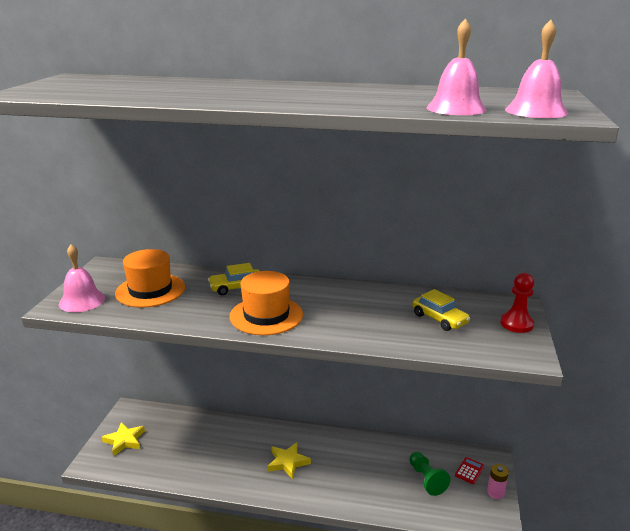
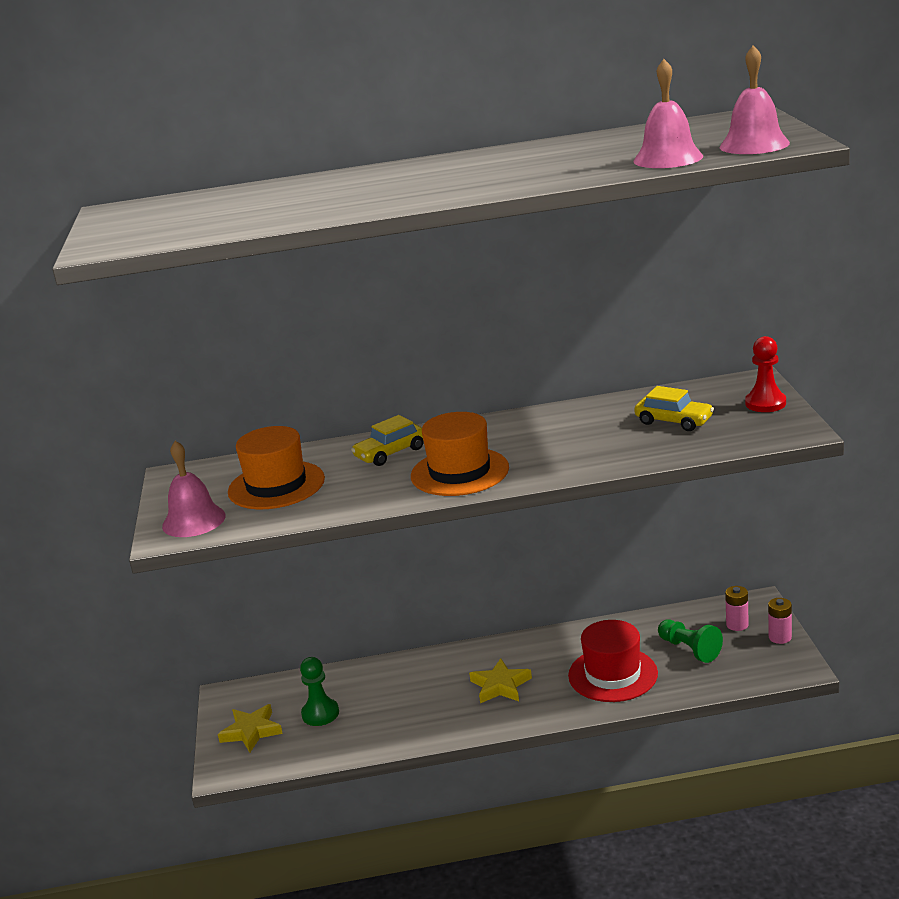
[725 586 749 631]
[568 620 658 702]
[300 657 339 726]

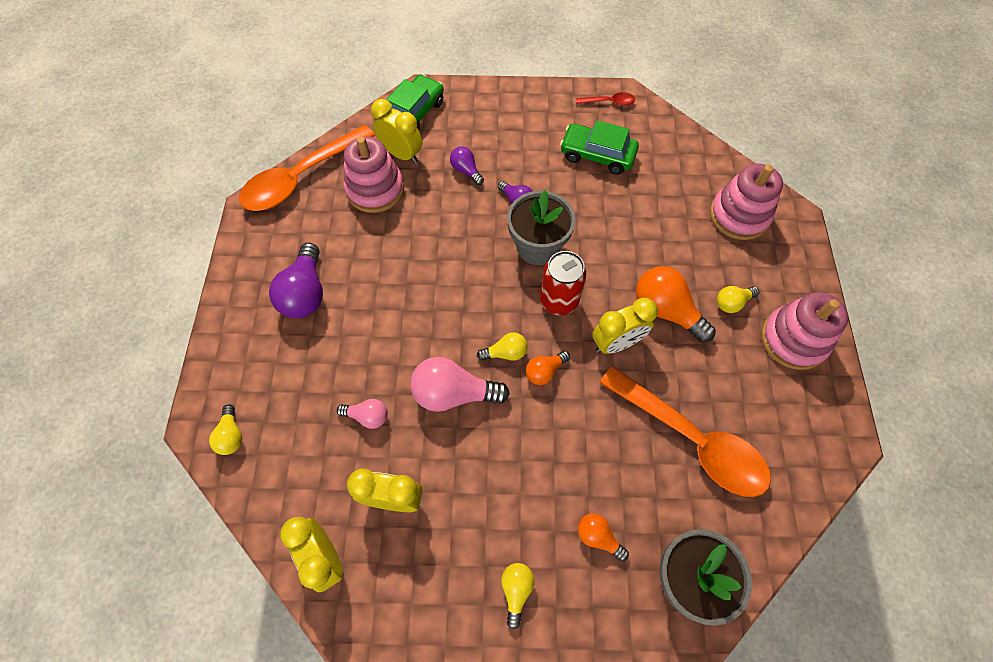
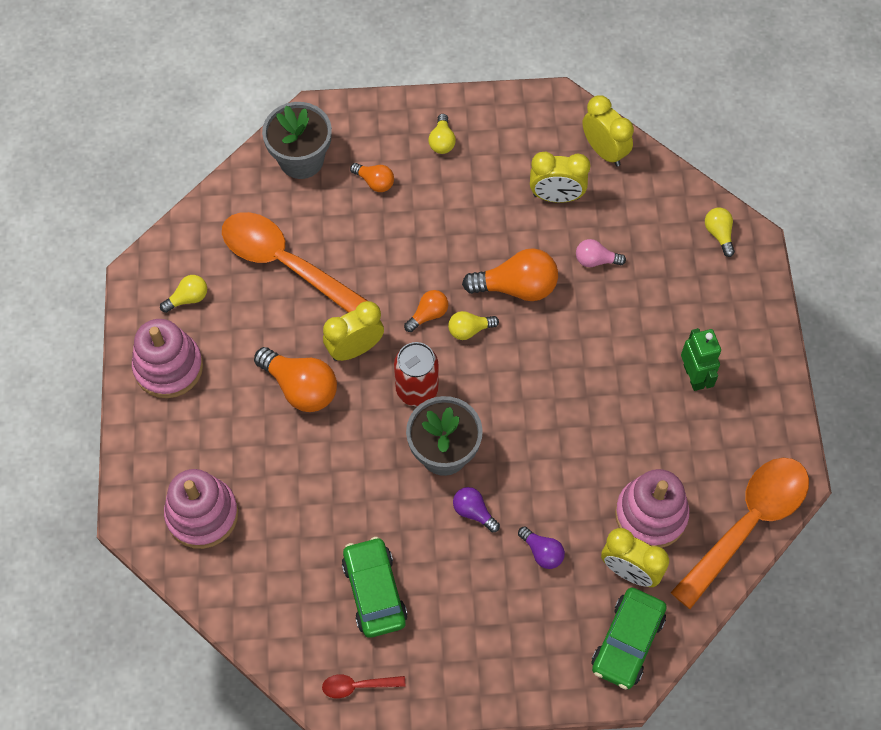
[342 537 408 638]
[681 328 721 391]
[160 275 207 313]
[462 248 558 301]

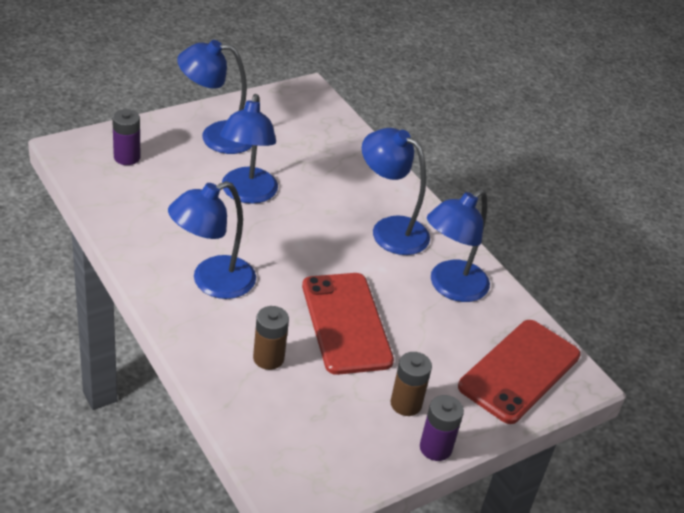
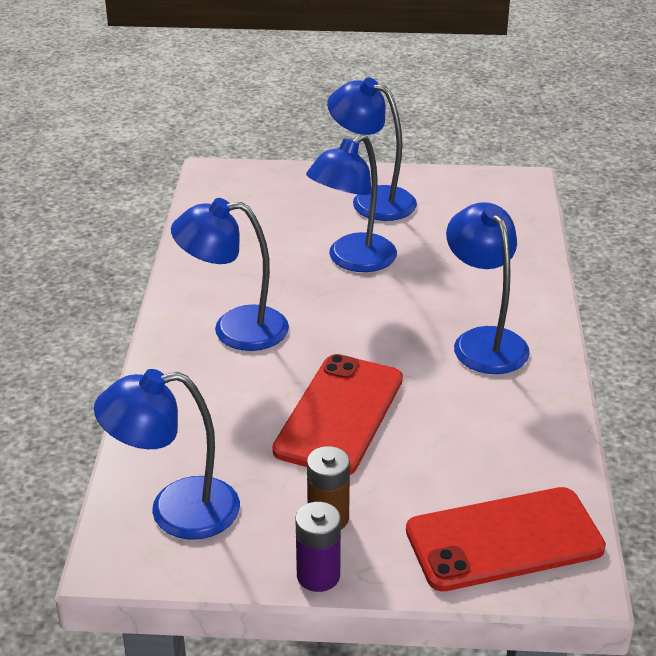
[112 109 140 165] (first image)
[94 369 240 540]
[253 306 289 370] (first image)

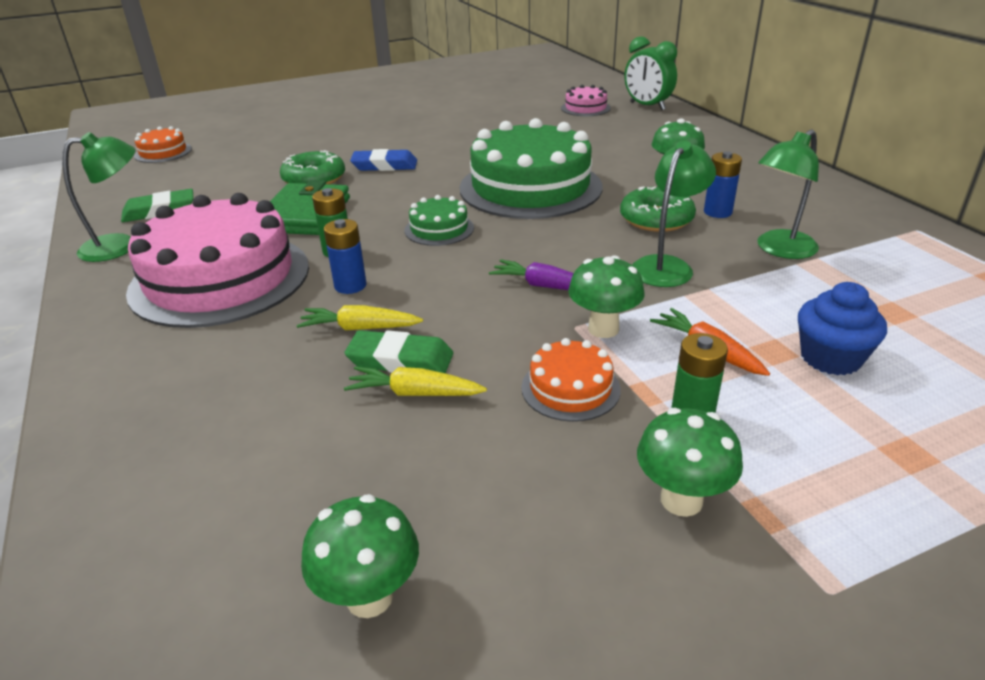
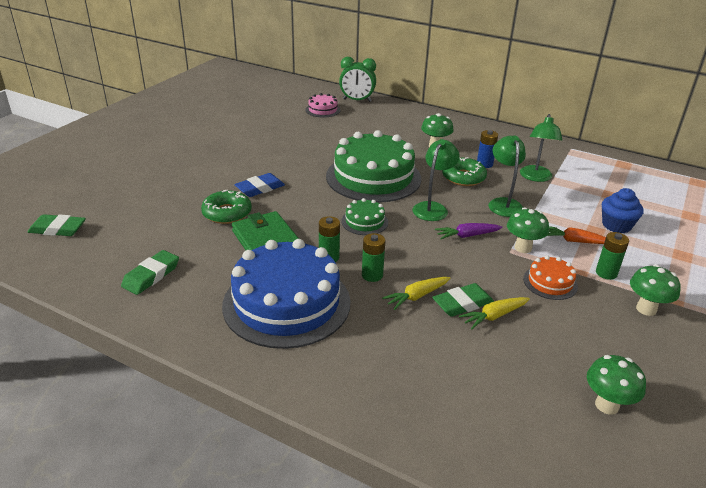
[28 214 86 236]
[413 139 460 221]
[222 239 351 349]
[362 233 385 282]

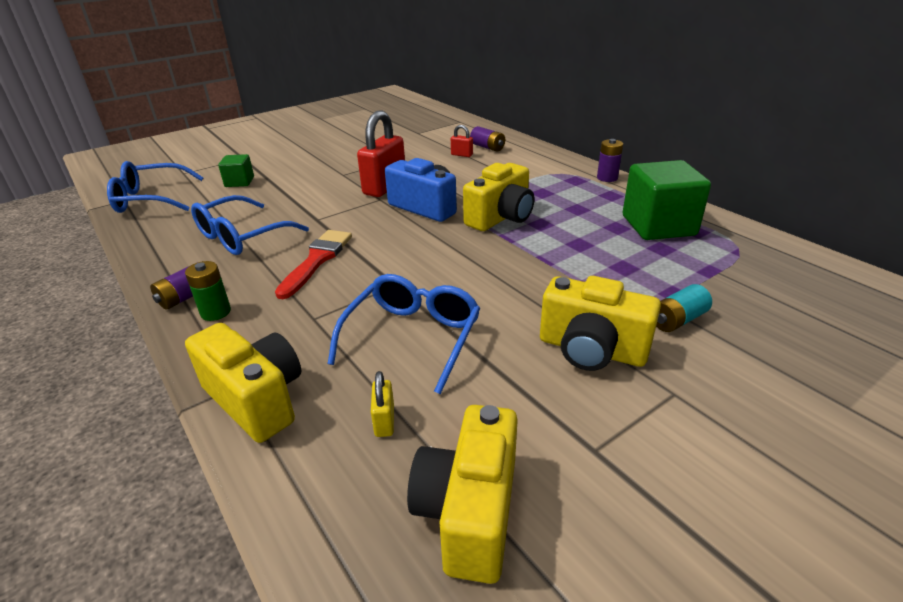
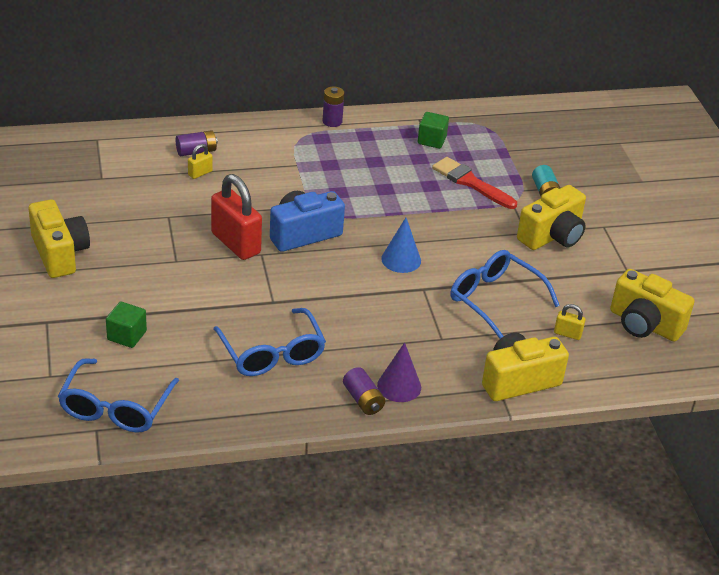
[188 144 213 179]
[417 112 449 149]
[29 199 90 278]
[432 157 517 209]
[377 342 421 402]
[381 218 421 273]

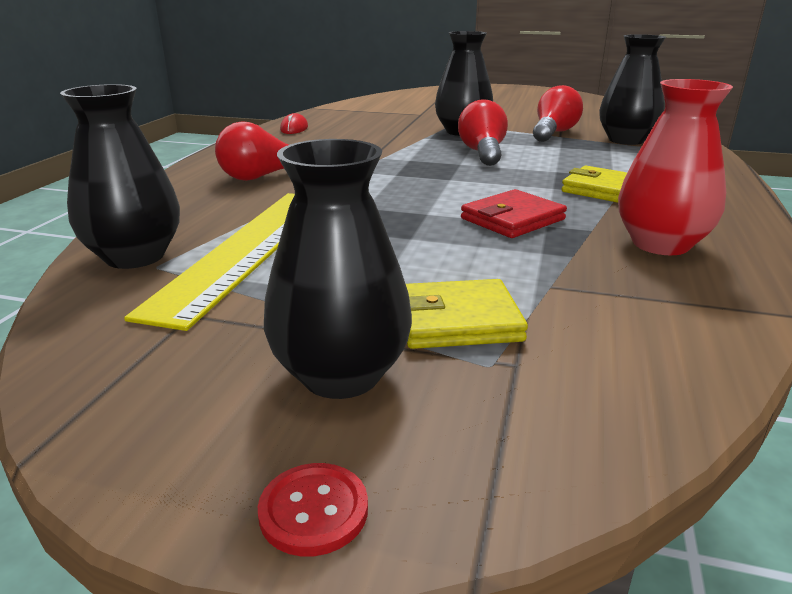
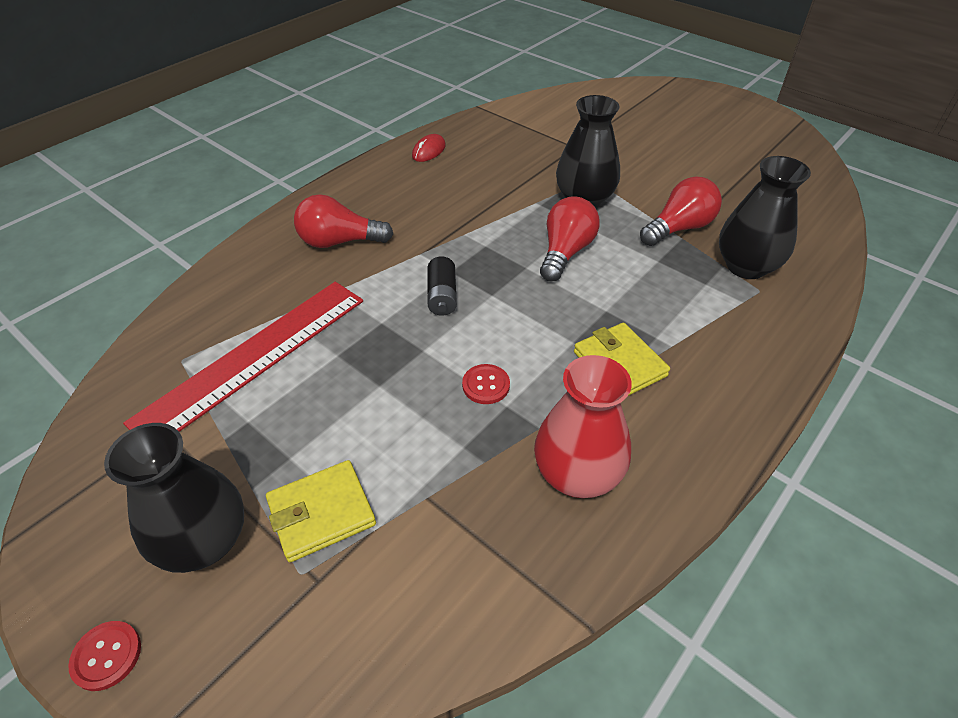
[60 84 180 269] (first image)
[462 364 510 404]
[123 282 363 432]
[266 460 376 562]
[428 256 457 316]

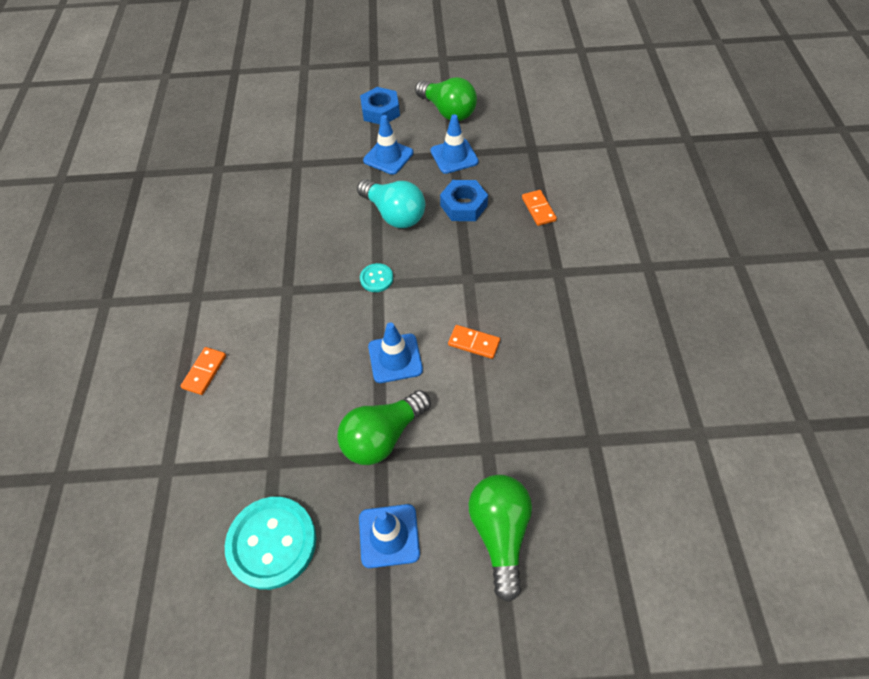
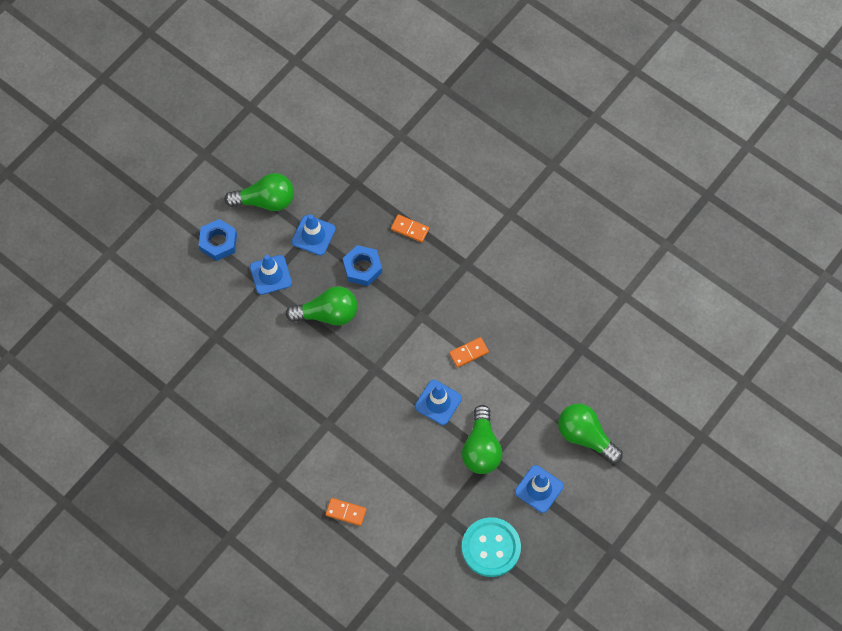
[286 286 358 326]
[360 263 393 292] (first image)
[326 498 367 526]

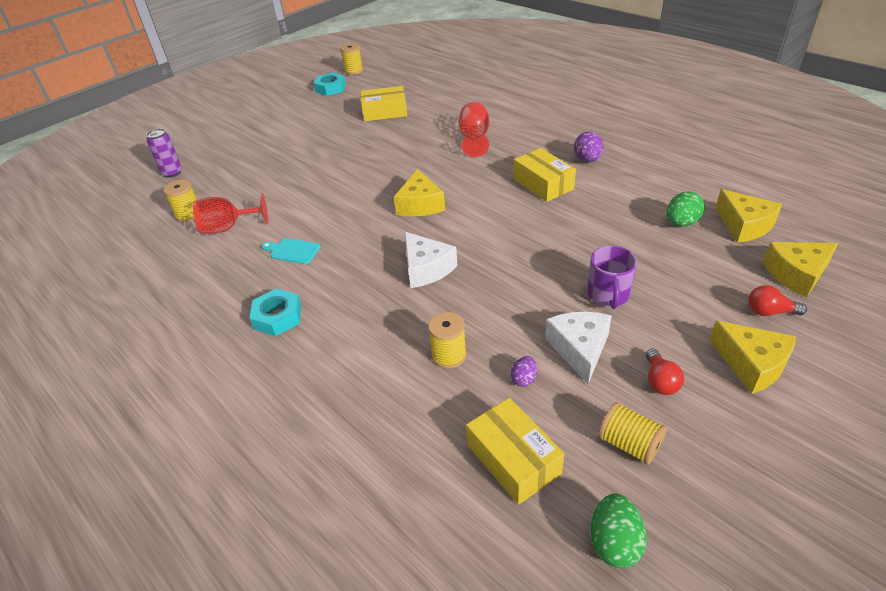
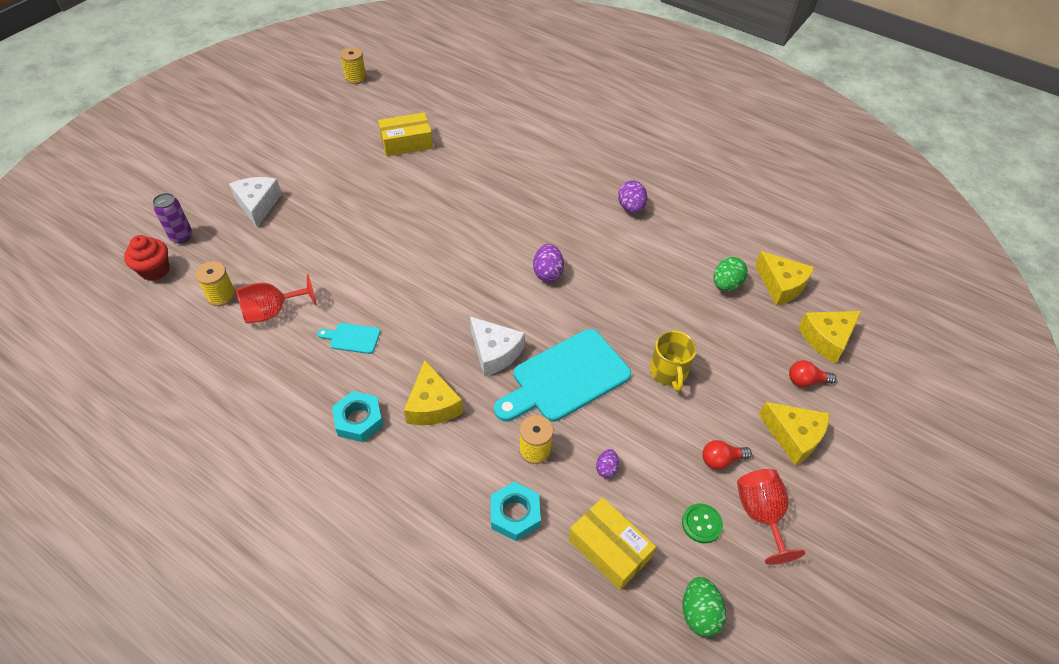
[491 482 541 541]
[737 469 805 565]
[514 148 576 202] (first image)
[404 360 463 425]
[650 331 697 391]
[229 177 282 227]
[702 440 752 470]
[682 503 723 543]
[124 235 170 281]
[533 244 564 282]
[494 329 631 422]

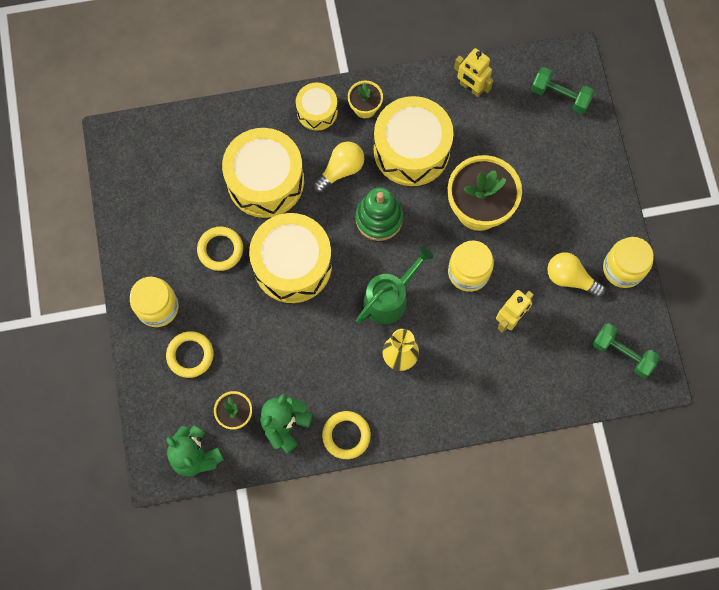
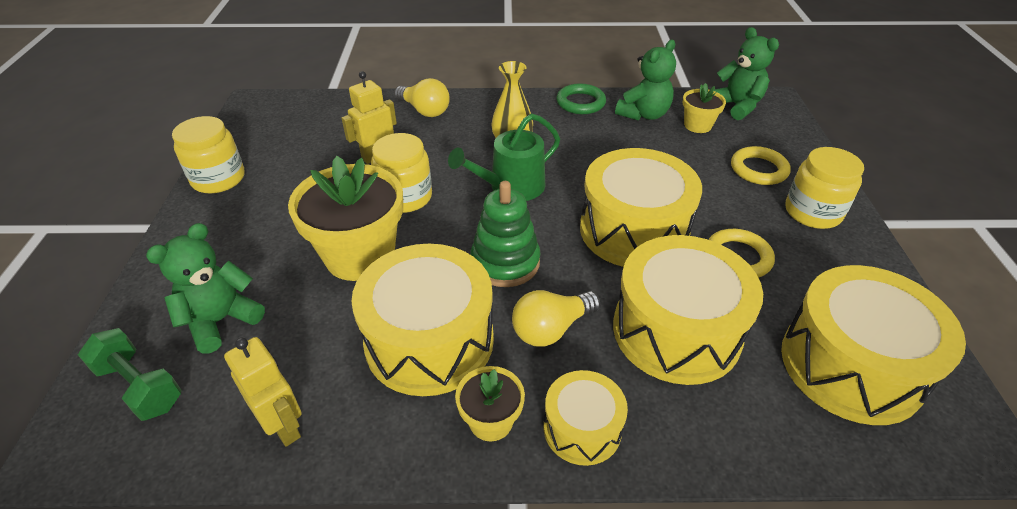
[394 78 450 117]
[592 323 660 378] (first image)
[556 83 606 114]
[146 223 265 353]
[781 265 966 425]

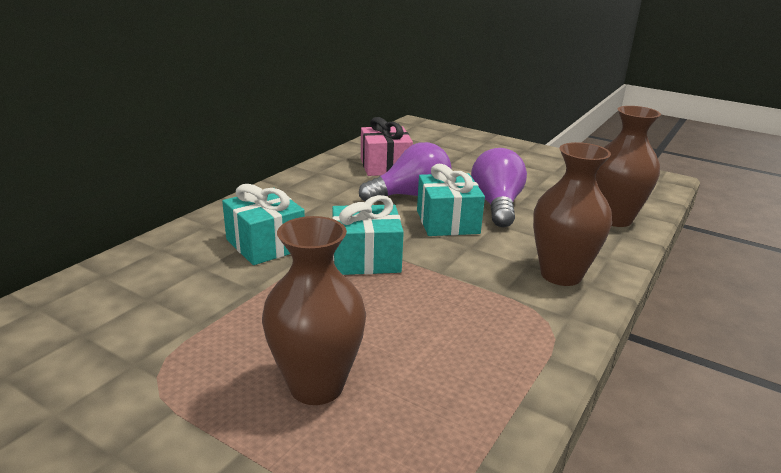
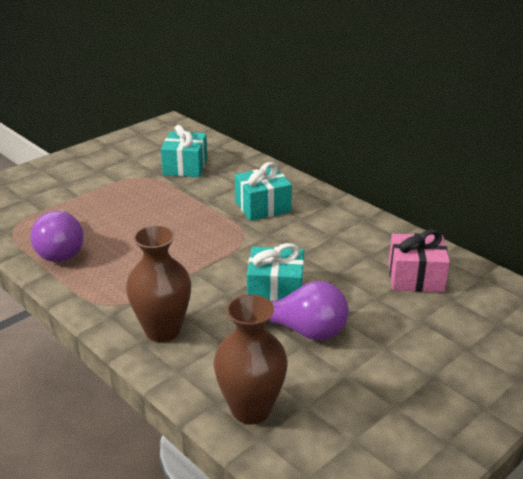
[30 211 84 262]
[161 125 207 177]
[262 216 366 405] (first image)

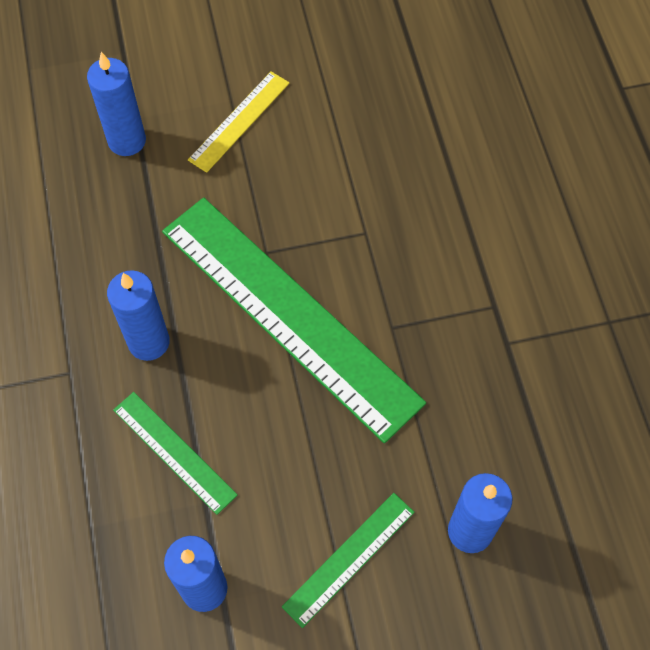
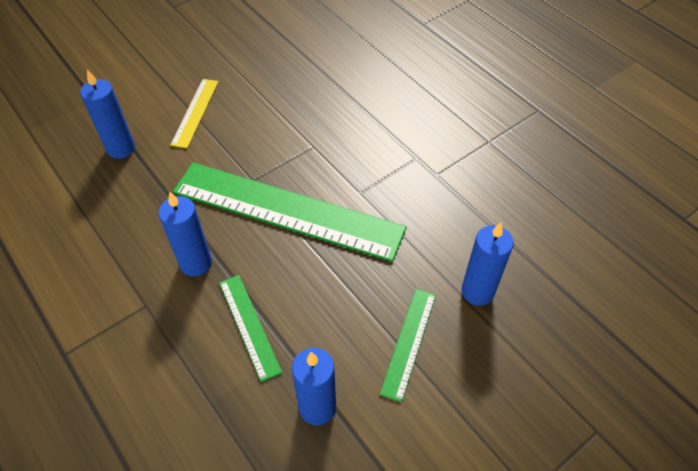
[219 275 282 382]

